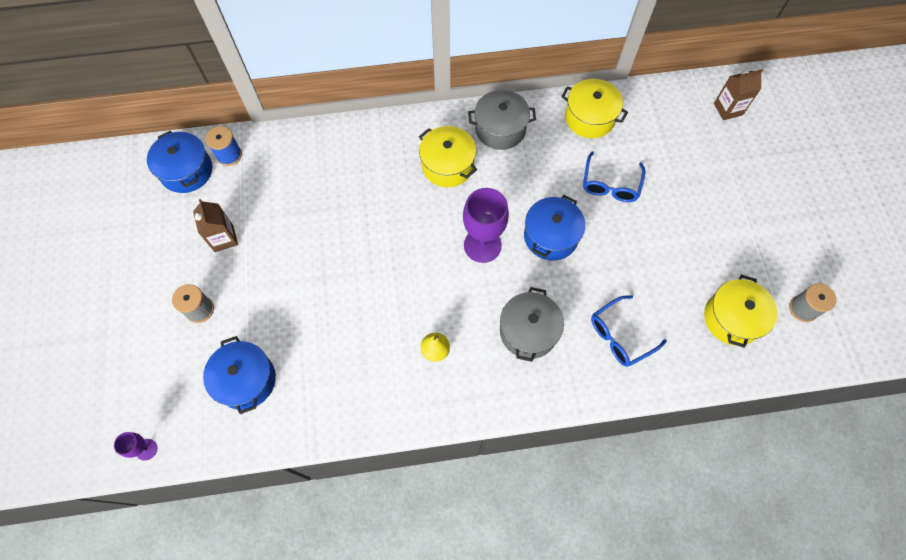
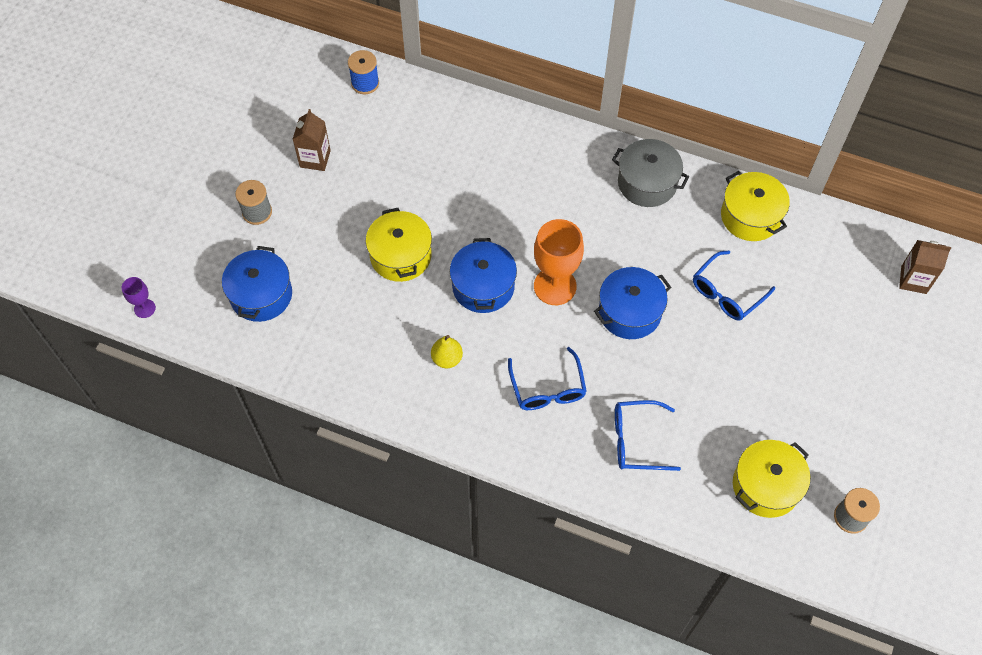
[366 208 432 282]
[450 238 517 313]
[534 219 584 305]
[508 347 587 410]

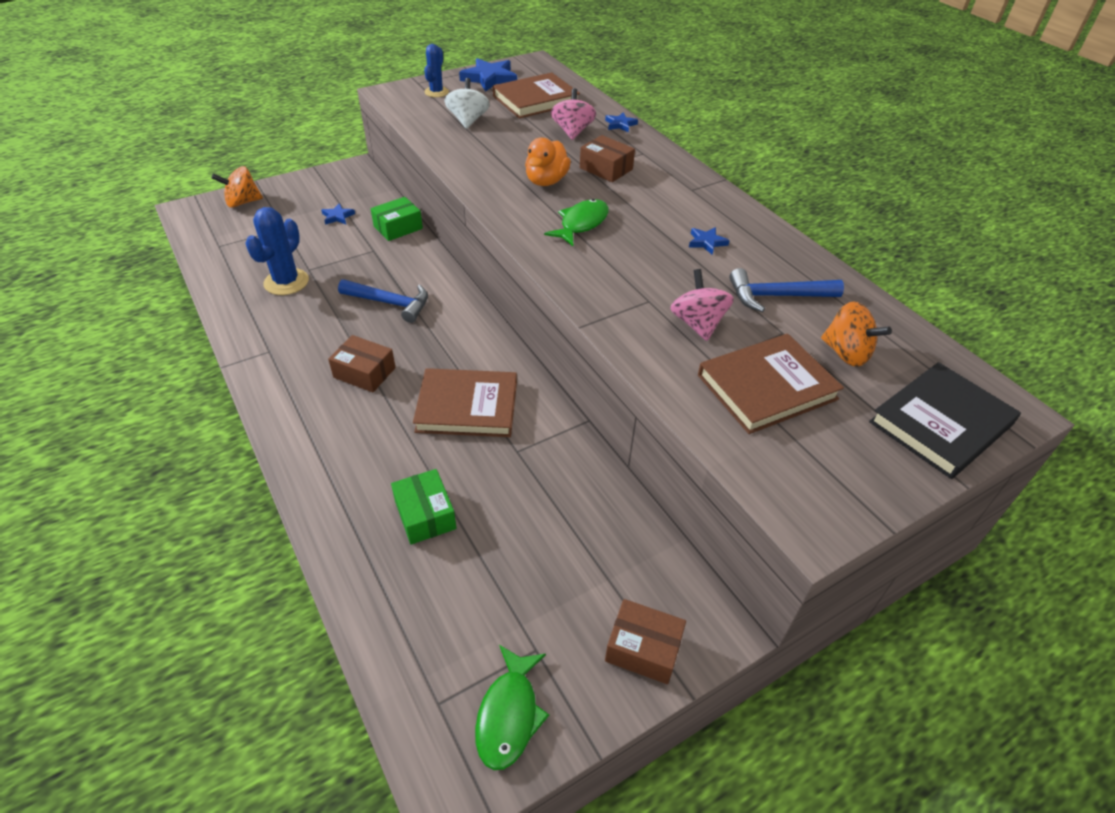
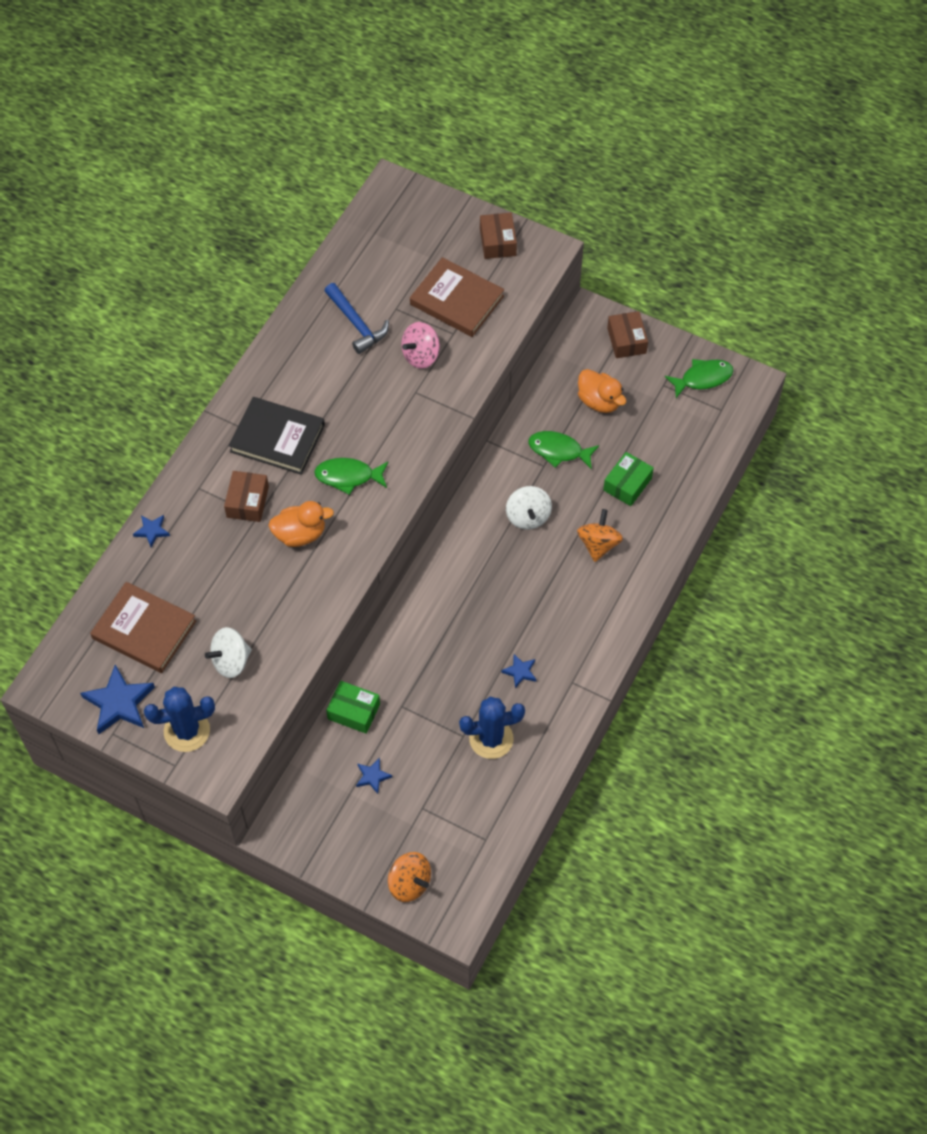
[144 687 215 752]
[551 88 596 140] (first image)
[501 654 536 688]
[338 279 428 323] (first image)
[577 509 623 562]
[480 213 517 259]
[229 397 325 475]
[506 486 552 529]
[578 369 627 413]
[528 431 599 470]

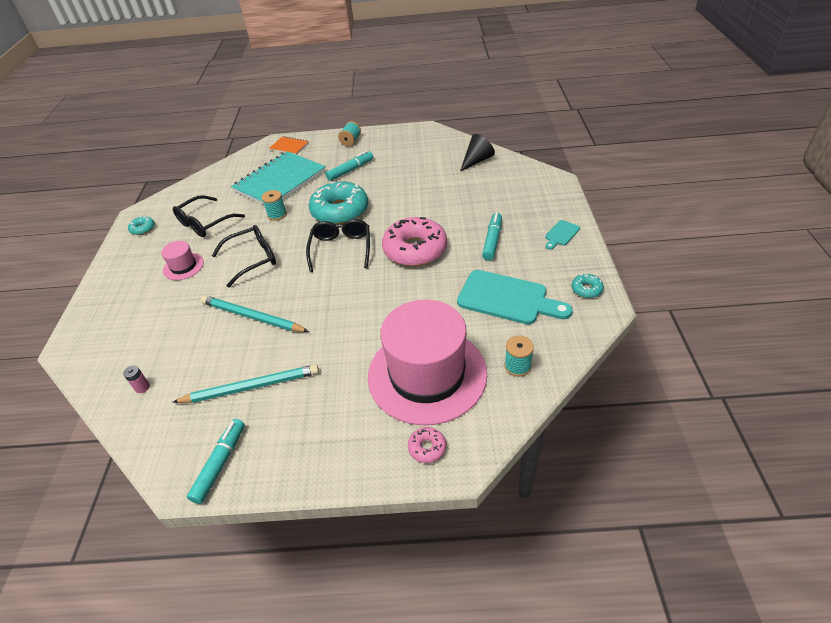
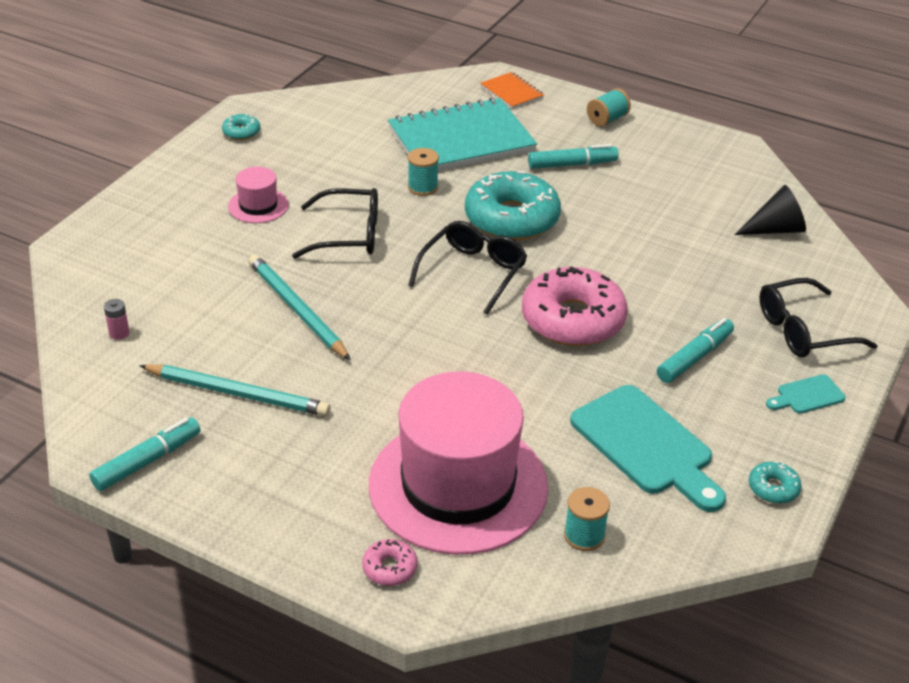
[759 278 878 357]

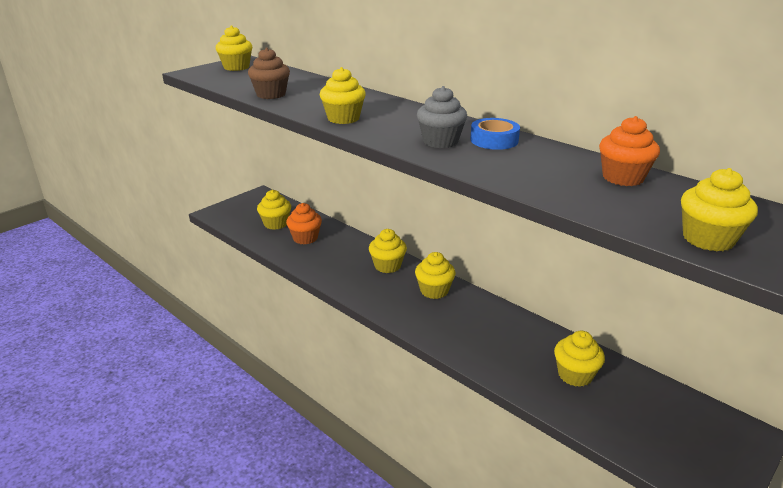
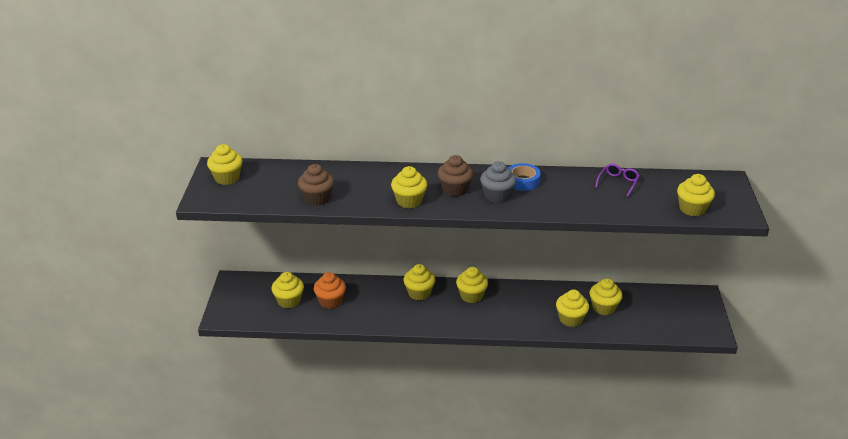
[595 164 640 197]
[438 155 473 197]
[556 290 589 327]

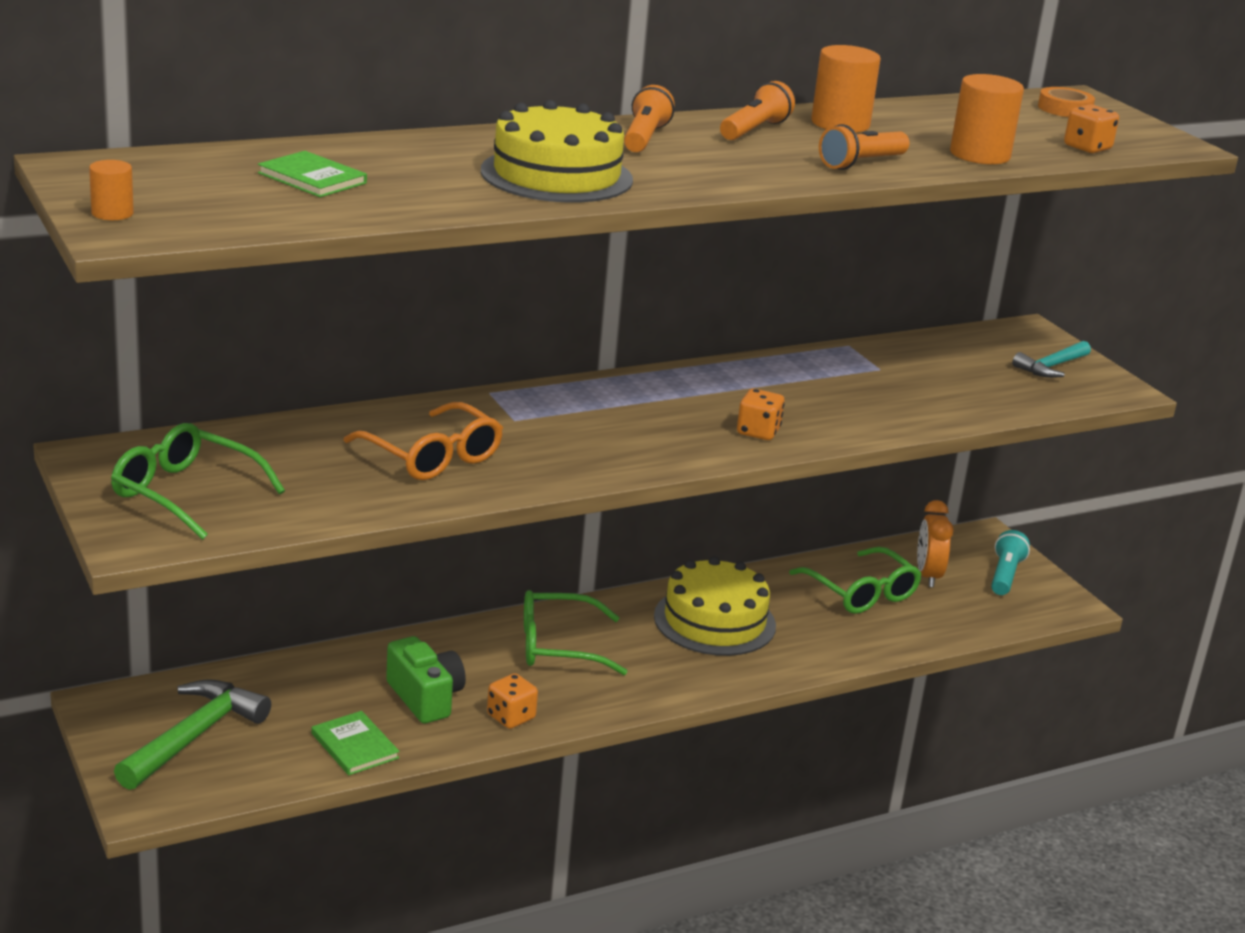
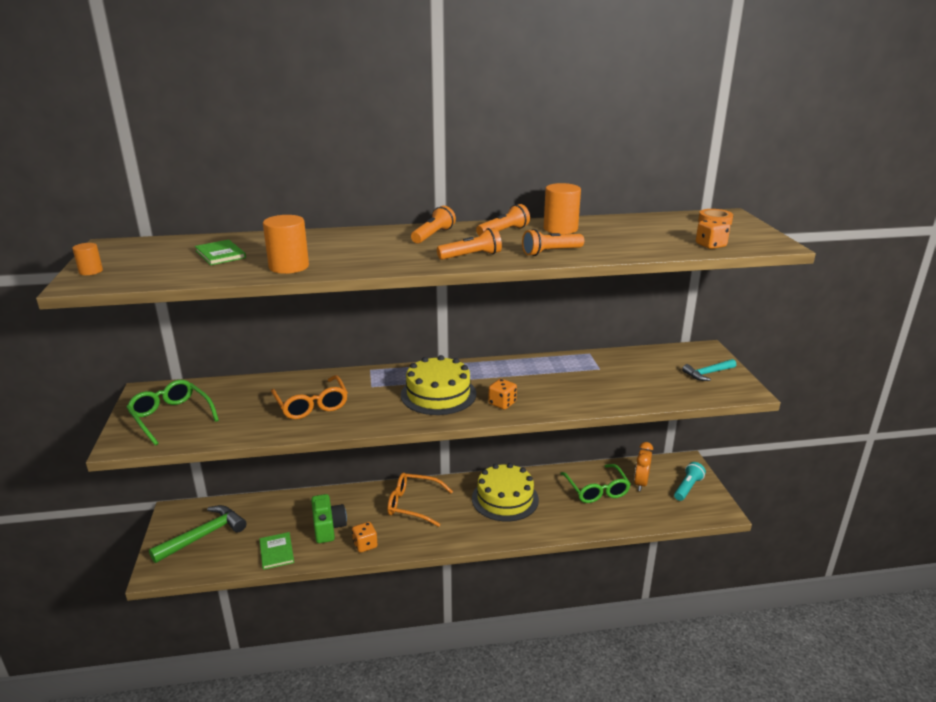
[263 215 309 274]
[401 355 476 415]
[387 473 453 527]
[437 228 502 260]

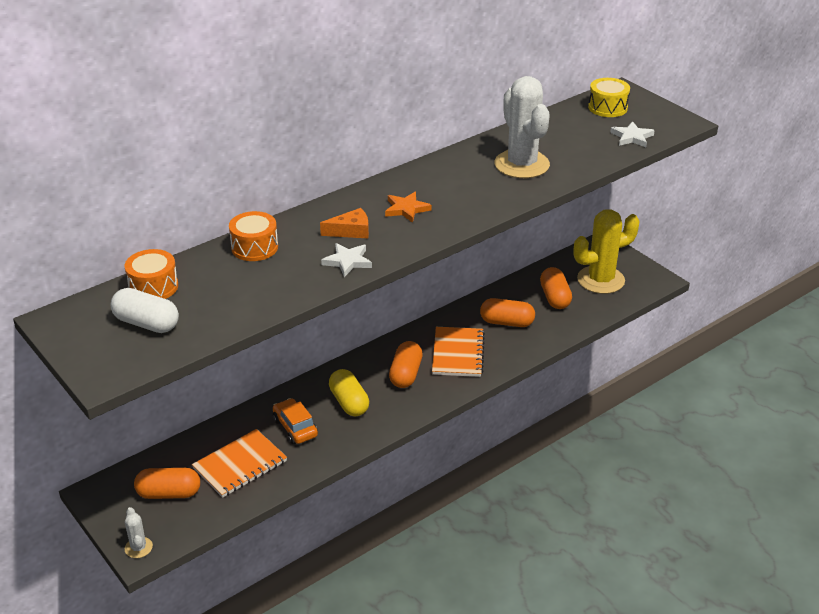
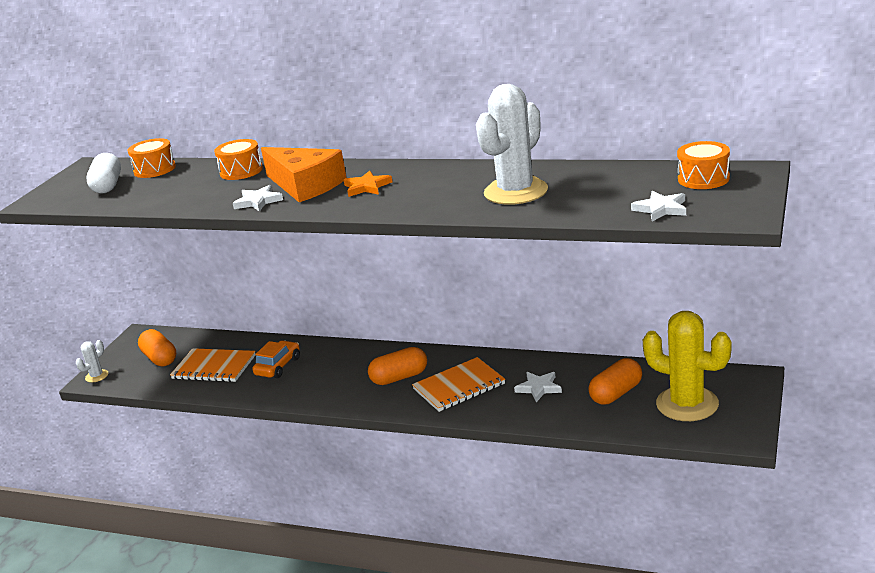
[677 141 730 189]
[261 147 346 202]
[514 372 562 402]
[329 369 369 416] (first image)

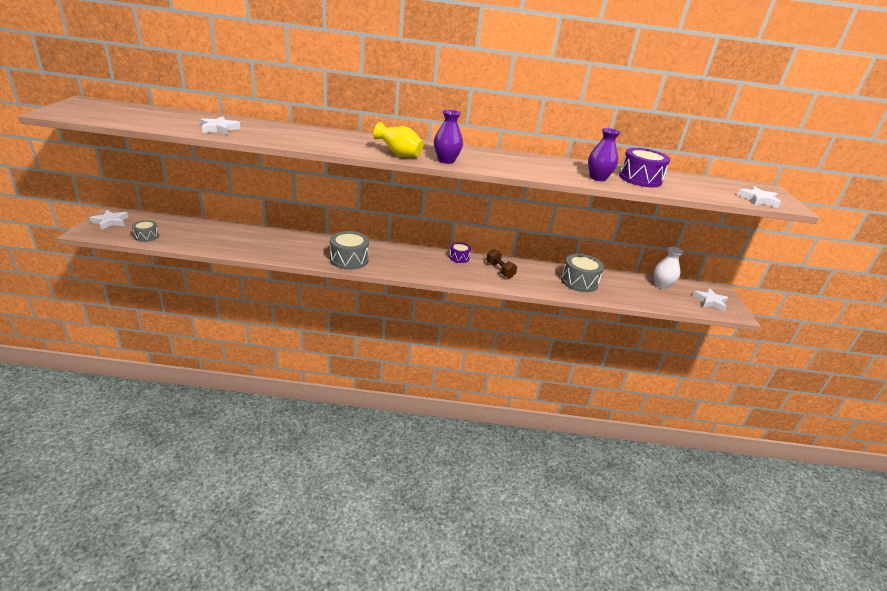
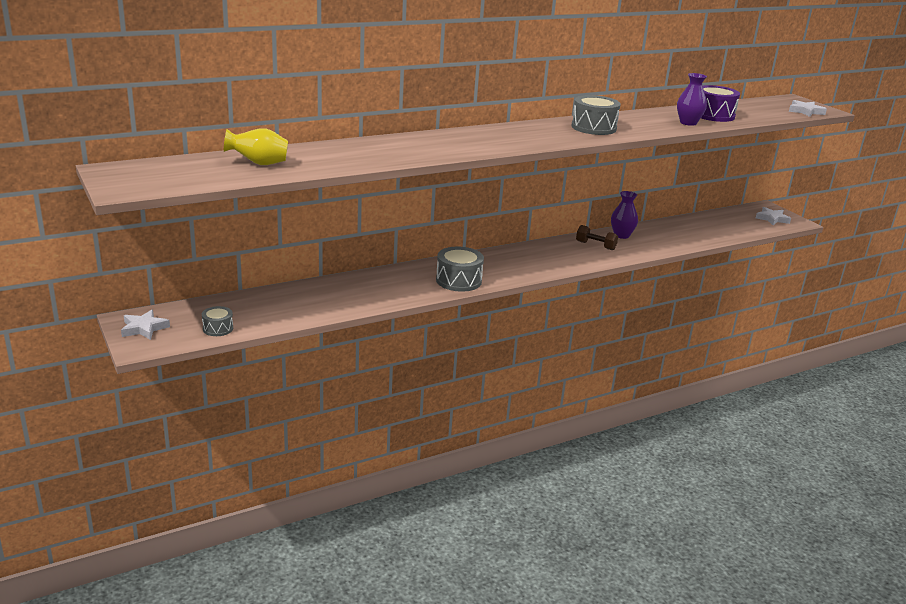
[611 191 638 239]
[200 116 241 135] (first image)
[224 128 288 165]
[449 242 471 263] (first image)
[654 247 684 289] (first image)
[571 95 621 135]

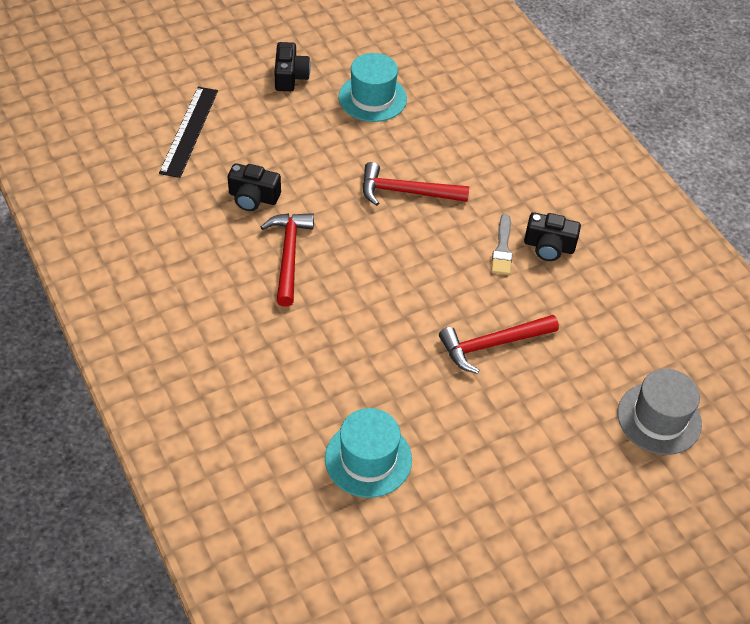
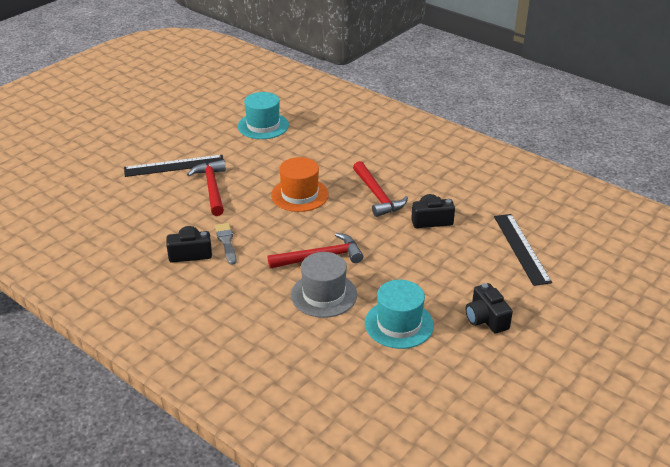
[187 160 226 216]
[291 252 357 318]
[124 155 224 177]
[271 157 329 212]

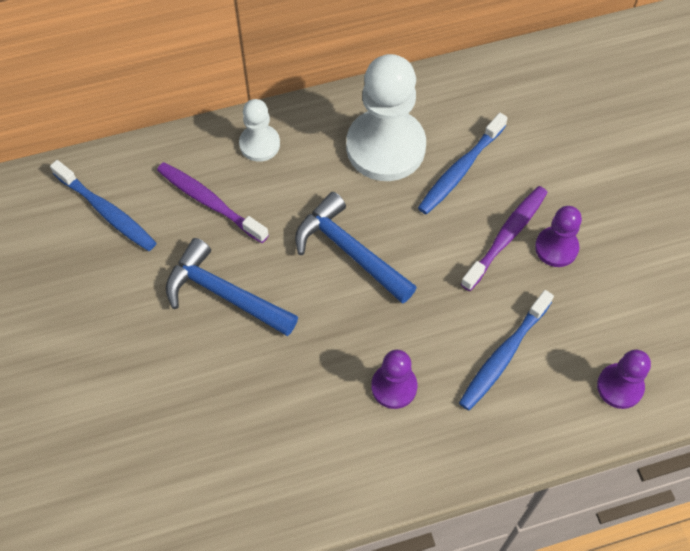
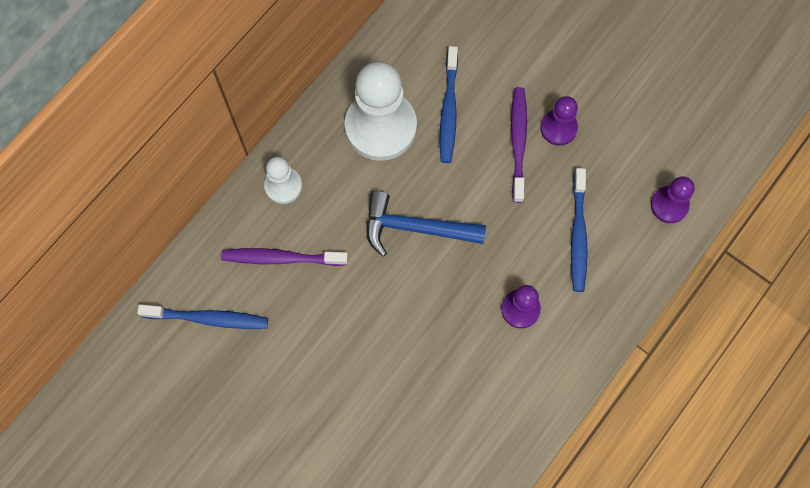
[166 238 298 336] (first image)

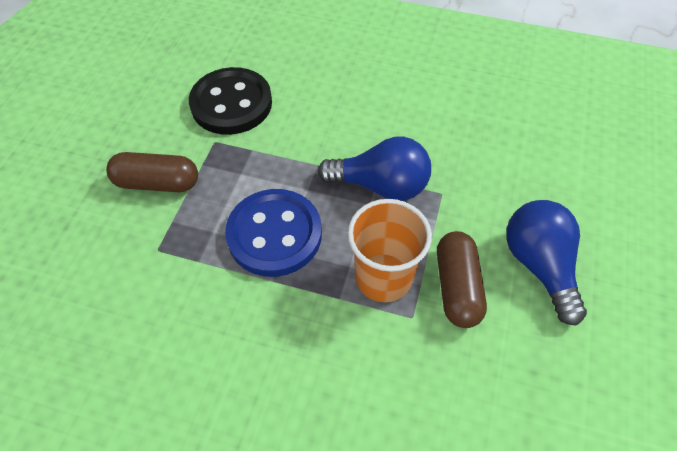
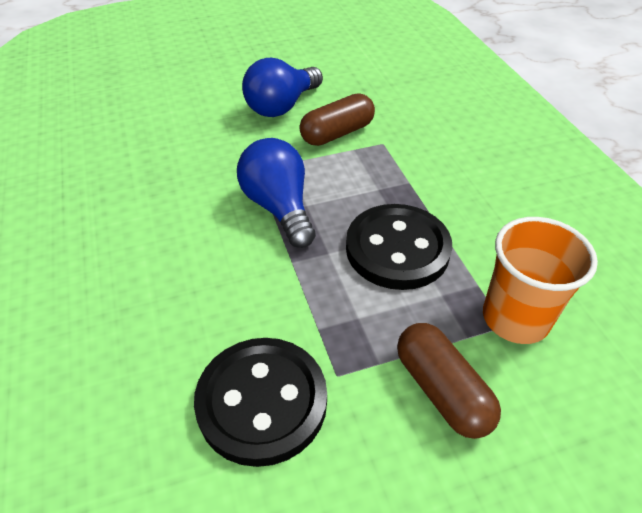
[346 204 452 290]
[483 217 598 344]

